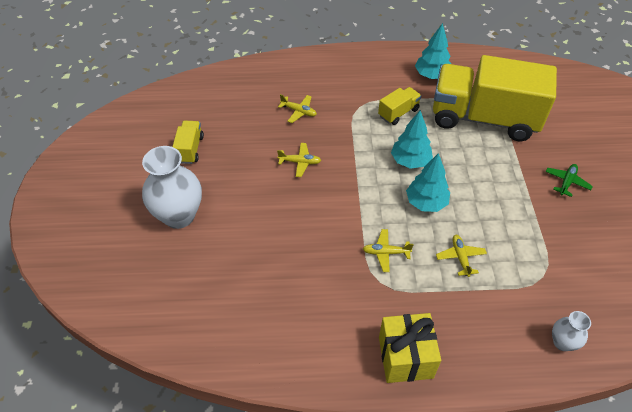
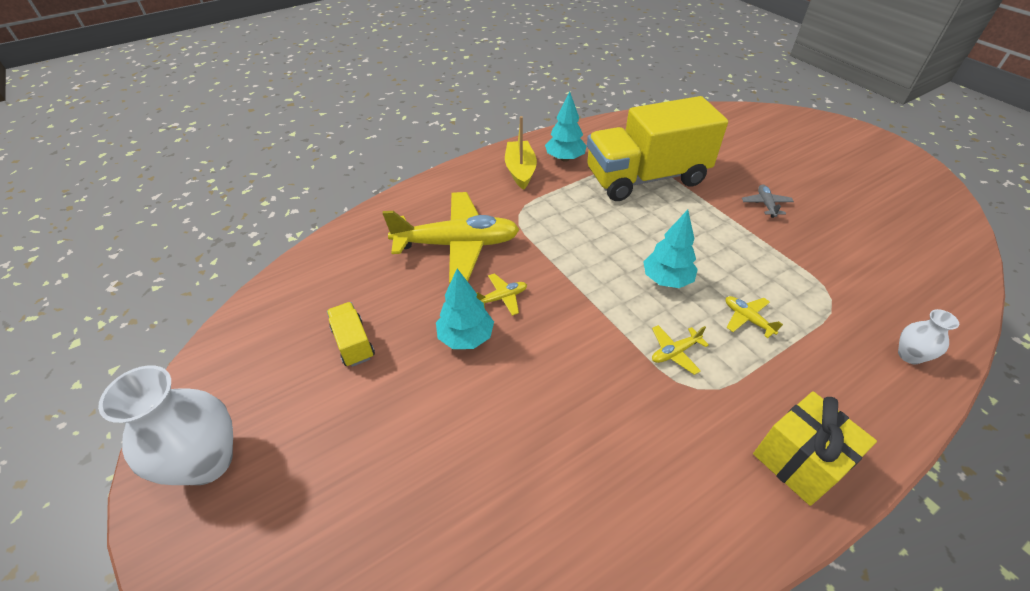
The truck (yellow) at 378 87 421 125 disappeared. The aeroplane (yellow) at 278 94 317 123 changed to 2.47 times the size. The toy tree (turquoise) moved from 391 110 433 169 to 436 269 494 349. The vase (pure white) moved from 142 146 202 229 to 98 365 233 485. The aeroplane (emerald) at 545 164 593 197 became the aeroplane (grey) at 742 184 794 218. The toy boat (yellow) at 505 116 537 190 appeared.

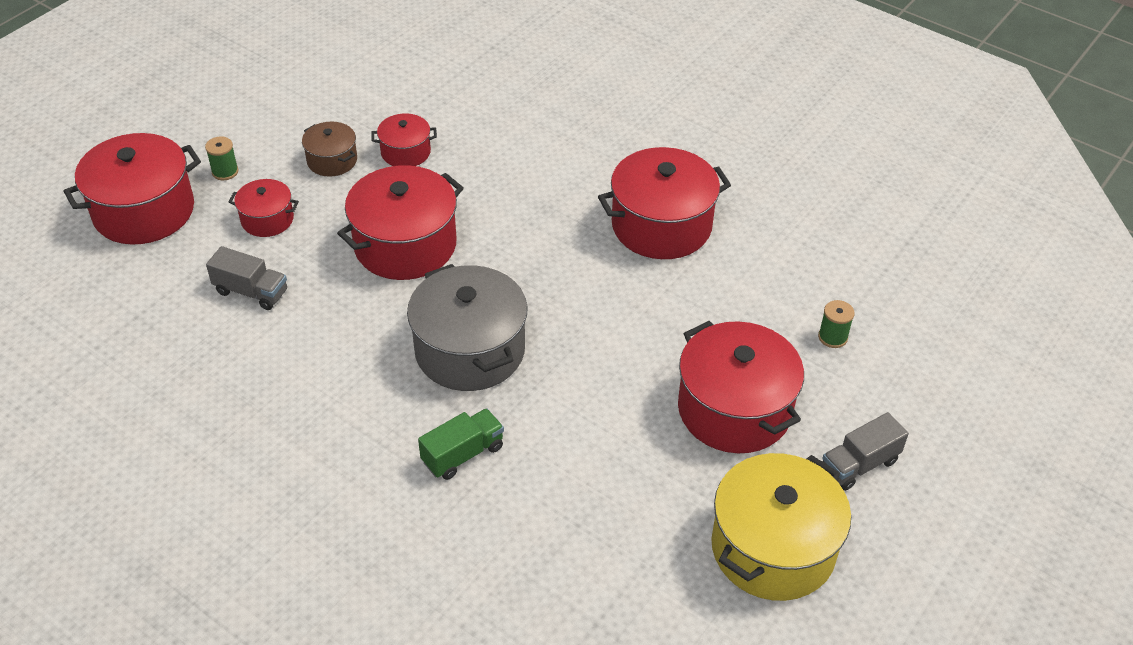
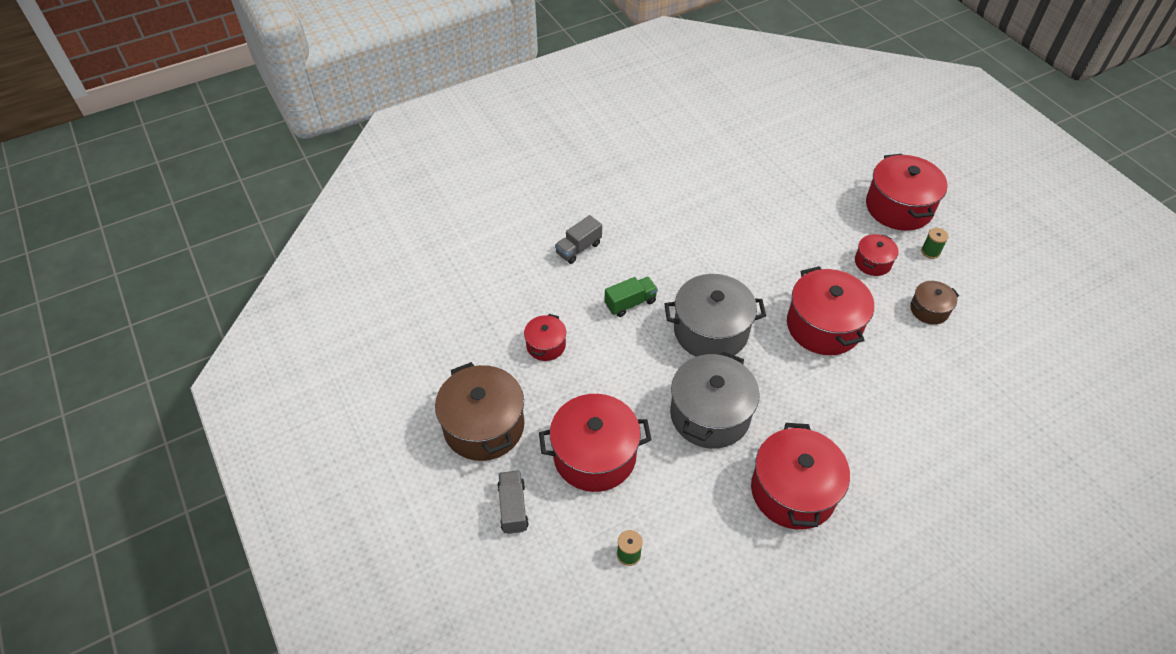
The stockpot (crimson) moved from 371 114 437 166 to 524 314 566 361. The truck (grey) moved from 206 246 287 310 to 555 215 602 264. The truck (emerald) at 418 408 504 480 turned 105 degrees counterclockwise. The stockpot (yellow) at 711 453 851 601 became the stockpot (russet) at 435 362 524 461. The stockpot (grey) at 670 351 760 449 appeared.

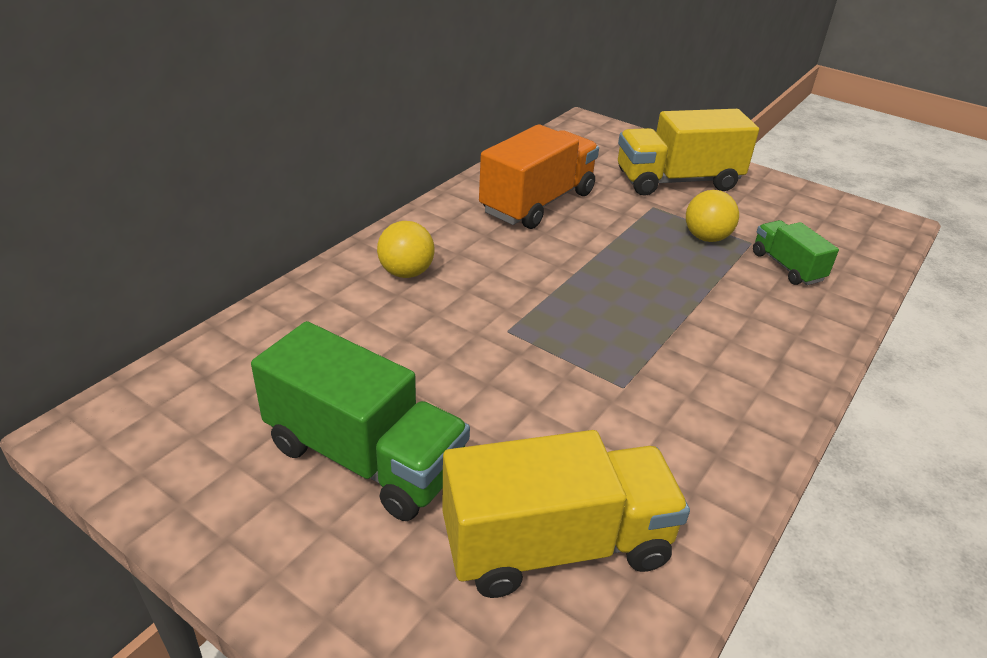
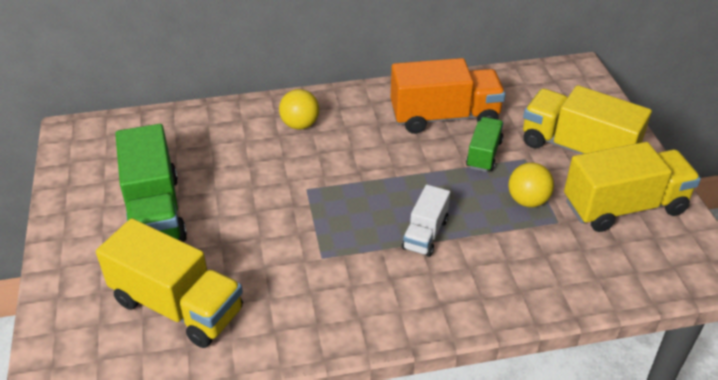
The truck (emerald) moved from 753 220 839 285 to 466 117 504 172. The truck (yellow) at 564 142 701 232 appeared. The truck (pure white) at 402 185 450 257 appeared.

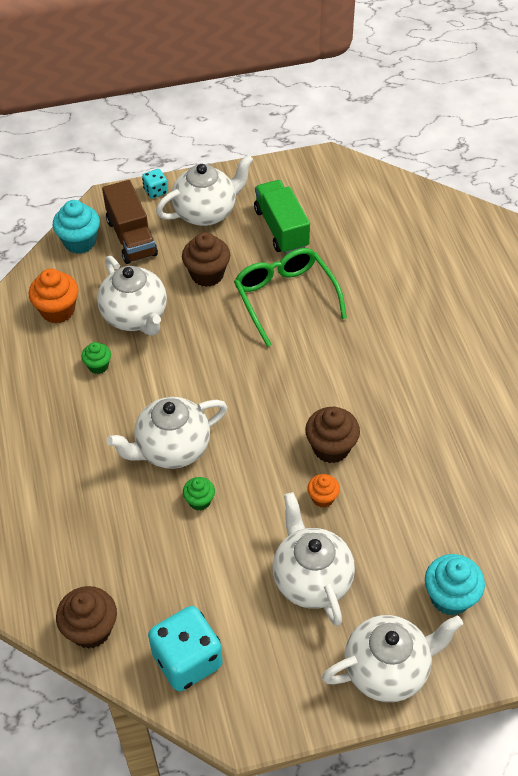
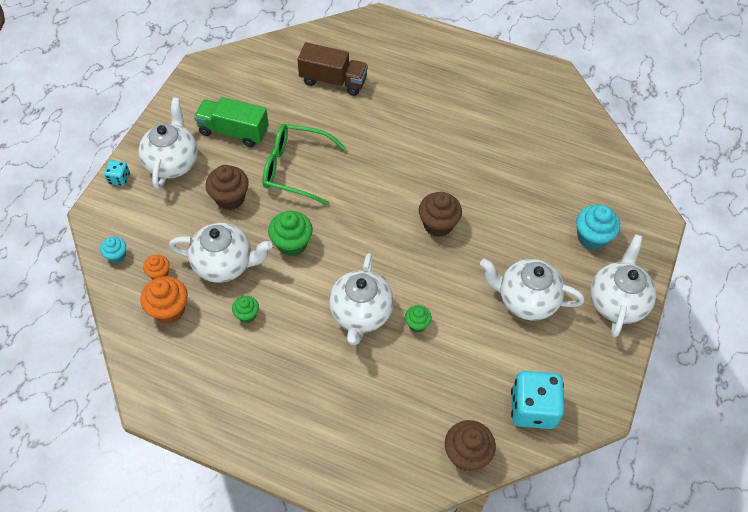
The truck (russet) moved from 102 180 158 264 to 297 42 368 96. The fairy cake (turquoise) at 53 200 100 254 changed to 0.58 times the size. The fairy cake (bright orange) moved from 308 474 340 508 to 143 254 170 279. The fairy cake (emerald) at 268 211 313 256 appeared.

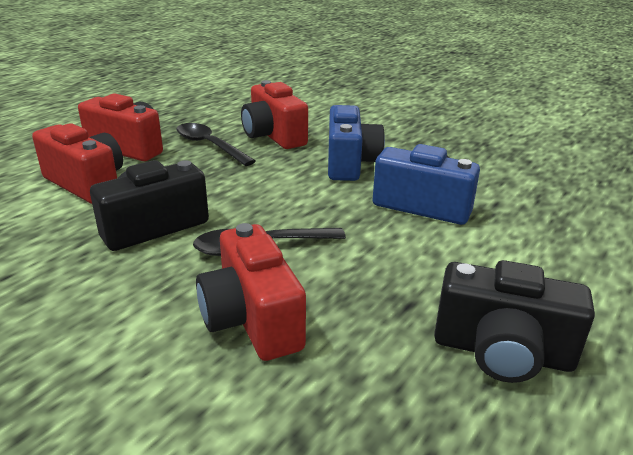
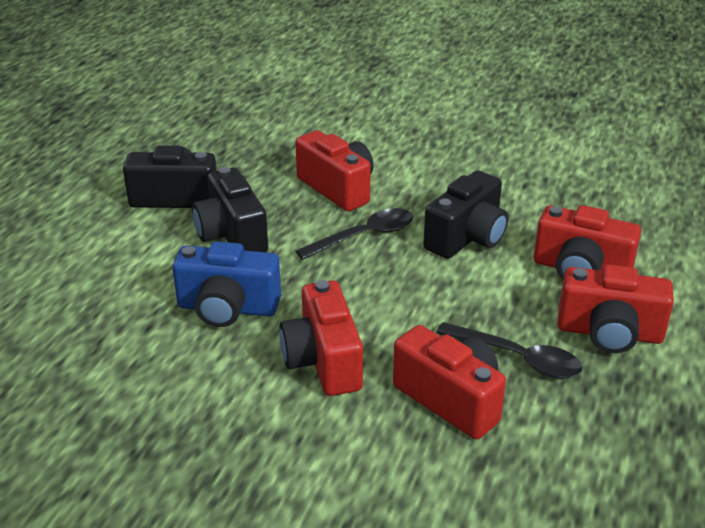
The compact camera (blue) at 328 105 385 181 became the compact camera (crimson) at 279 280 363 396. The compact camera (black) at 192 167 268 252 appeared.

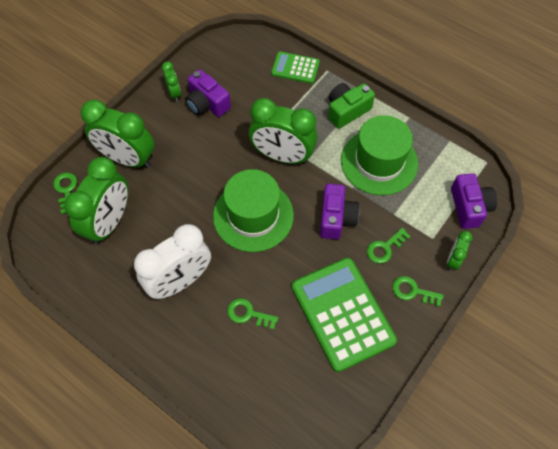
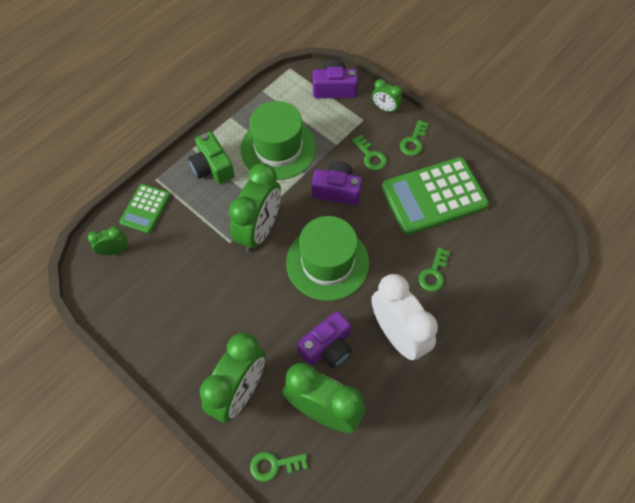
The clock (emerald) moved from 162 61 181 102 to 88 226 128 255. The compact camera (royal purple) moved from 185 69 231 117 to 297 311 352 368.

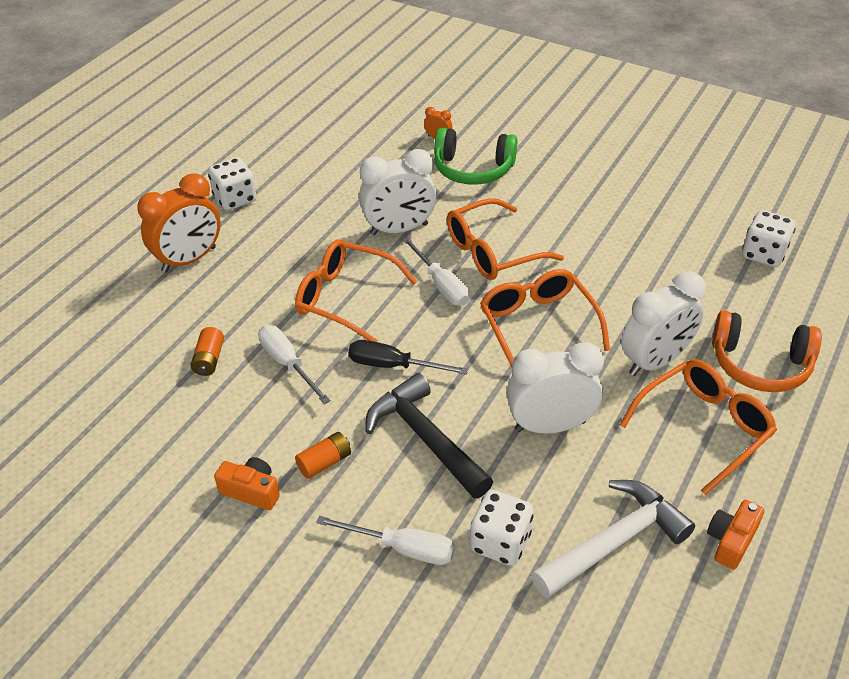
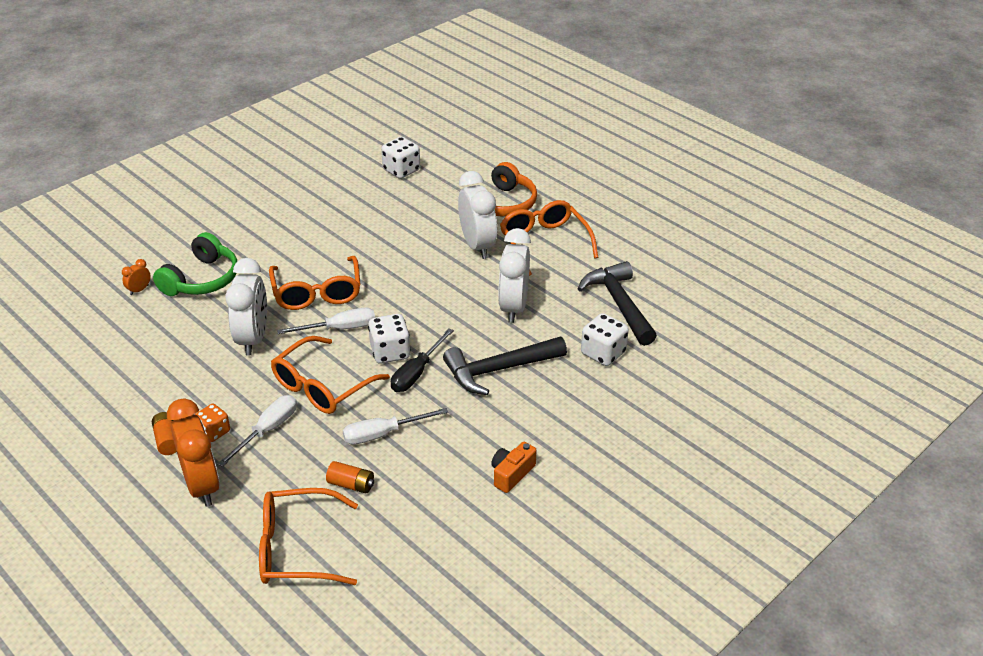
The game die (pure white) moved from 208 157 257 210 to 368 314 411 364. The glasses (bright orange) moved from 480 269 610 367 to 259 488 358 585. The battery (bright orange) moved from 295 432 351 479 to 152 412 177 455. The hammer (pure white) at 531 480 695 598 became the hammer (black) at 578 261 657 346. The compact camera (bright orange) at 707 500 765 570 disappeared. The hand screwdriver (pure white) moved from 316 516 455 565 to 217 395 297 467. The game die (bright orange) at 195 404 230 442 appeared.

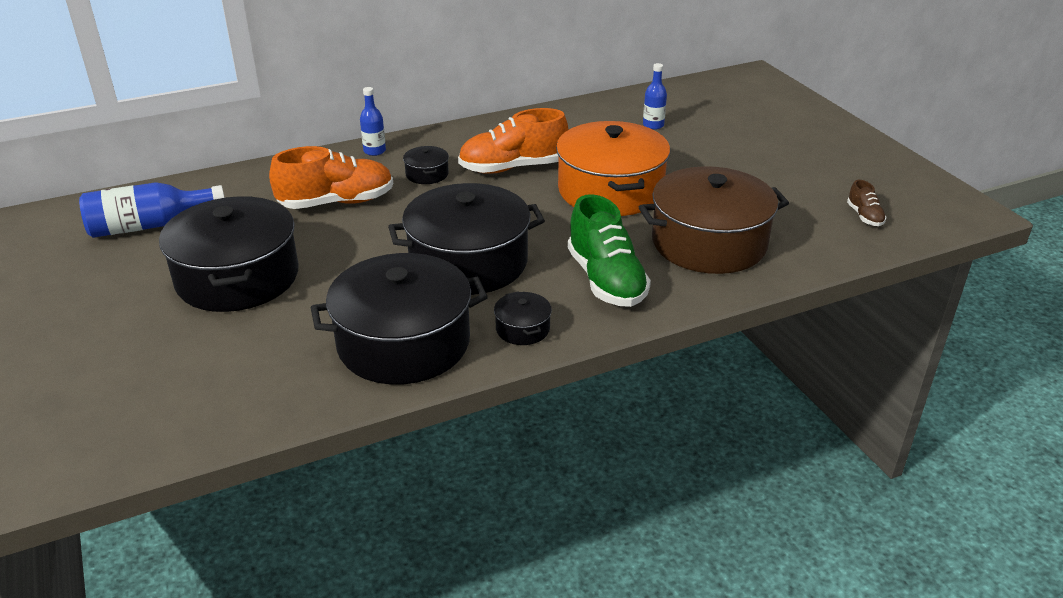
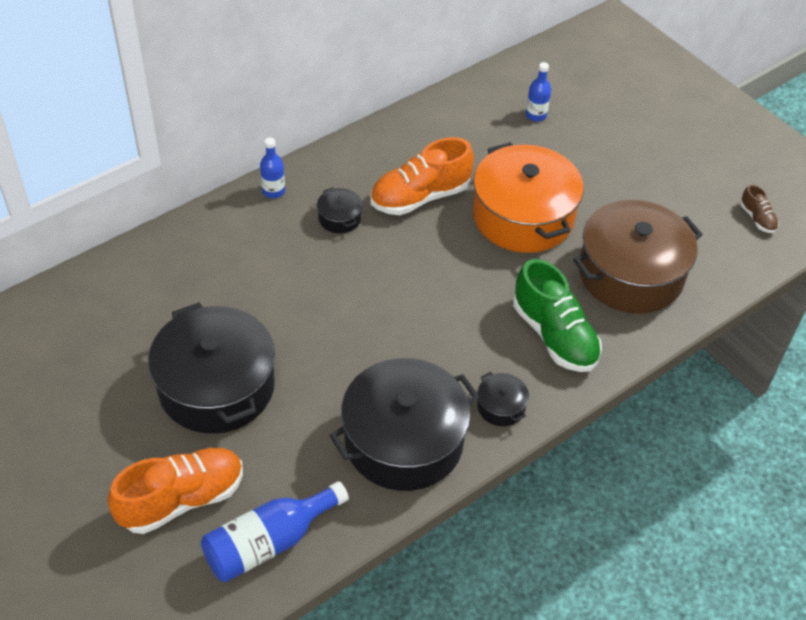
The shoe (bright orange) moved from 269 146 393 209 to 108 448 243 534. The flask (blue) moved from 79 182 225 238 to 201 481 349 582. The stockpot (black) at 388 183 545 295 disappeared.

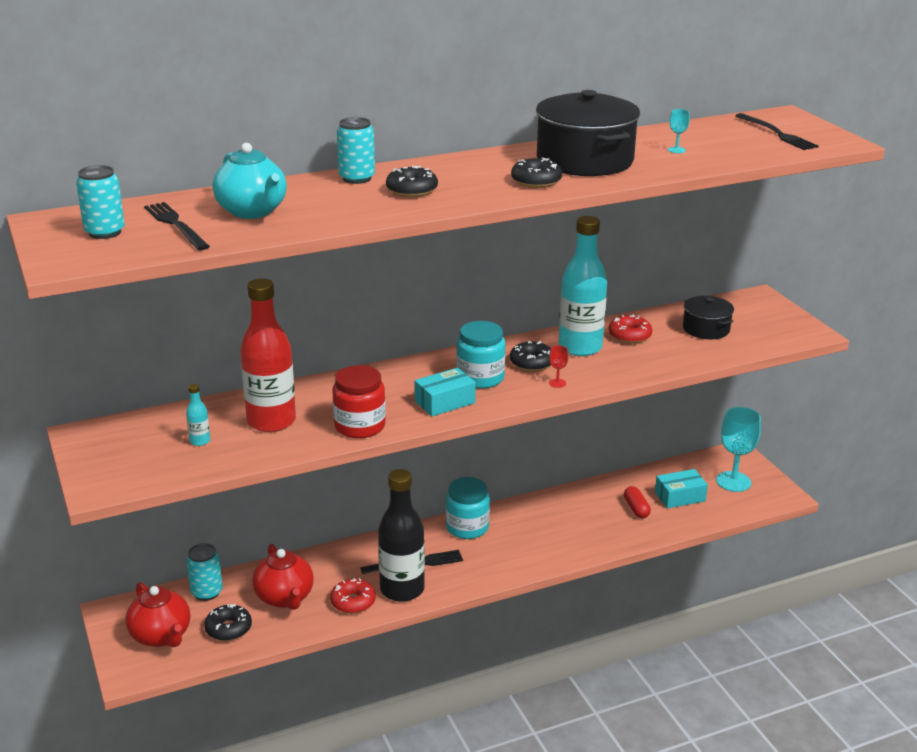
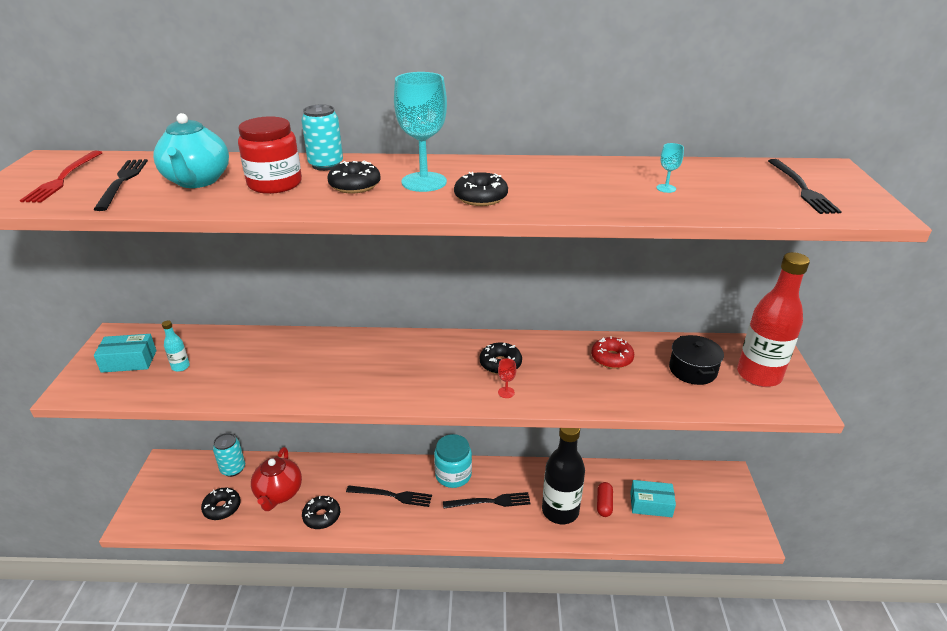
The stockpot (black) at 536 90 640 176 disappeared. The soda can (turquoise) at 76 165 125 239 was replaced by the table fork (crimson) at 20 151 103 203. The flask (turquoise) at 558 216 607 356 disappeared. The flask (crimson) moved from 240 278 296 432 to 737 252 810 387. The preserve jar (turquoise) at 456 321 506 389 disappeared. The preserve jar (crimson) moved from 332 365 386 438 to 238 116 302 194. The parcel (turquoise) moved from 414 368 476 416 to 94 334 157 373. The goblet (turquoise) moved from 716 407 761 492 to 394 72 447 192. The flask (black) moved from 378 469 425 602 to 542 428 585 524. The donut (crimson) at 330 578 376 614 became the donut (black) at 302 496 340 529. The china teapot (crimson) at 125 582 190 647 disappeared. The table fork (black) at 443 492 531 509 appeared.

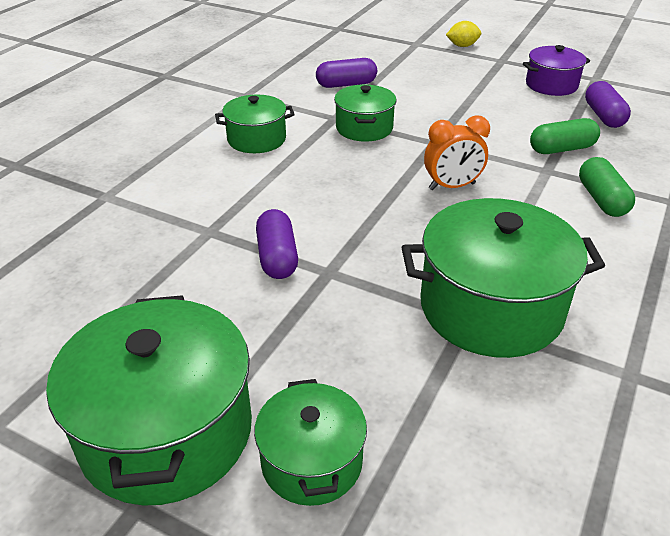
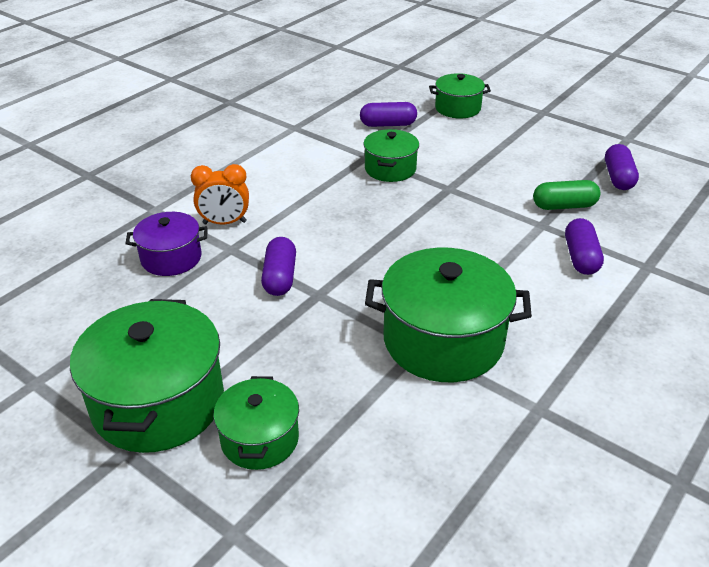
The citrus fruit (yellow) at 446 21 481 47 disappeared. The stockpot (royal purple) moved from 523 45 590 96 to 125 212 208 276. The stockpot (emerald) moved from 215 95 295 153 to 429 73 491 119. The clock (bright orange) moved from 424 116 490 190 to 191 164 249 224. The pill shape (emerald) at 579 157 635 217 became the pill shape (royal purple) at 565 218 604 275.

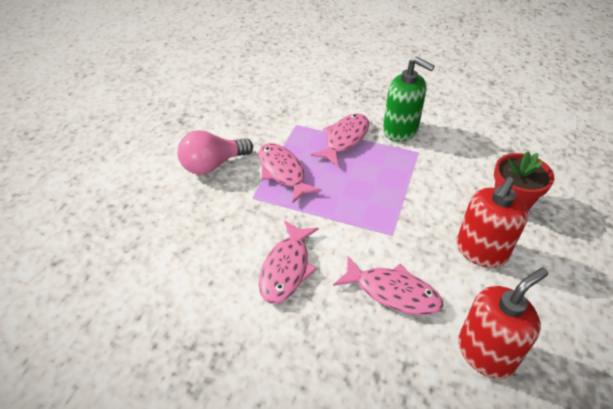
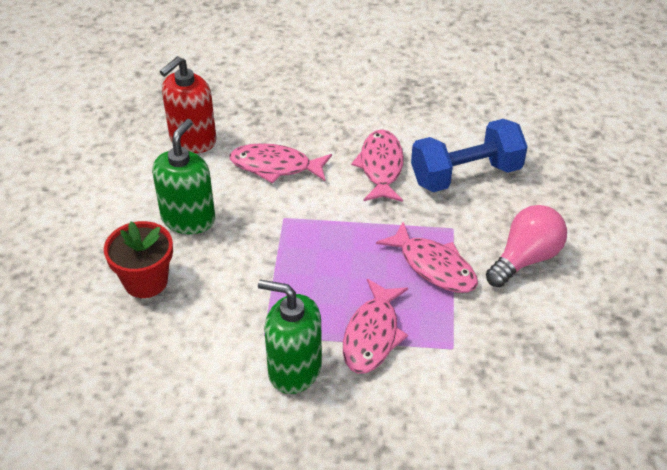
The soap pump (crimson) at 457 177 528 268 became the soap pump (emerald) at 152 119 215 234. The dumbbell (blue) at 411 119 528 192 appeared.

